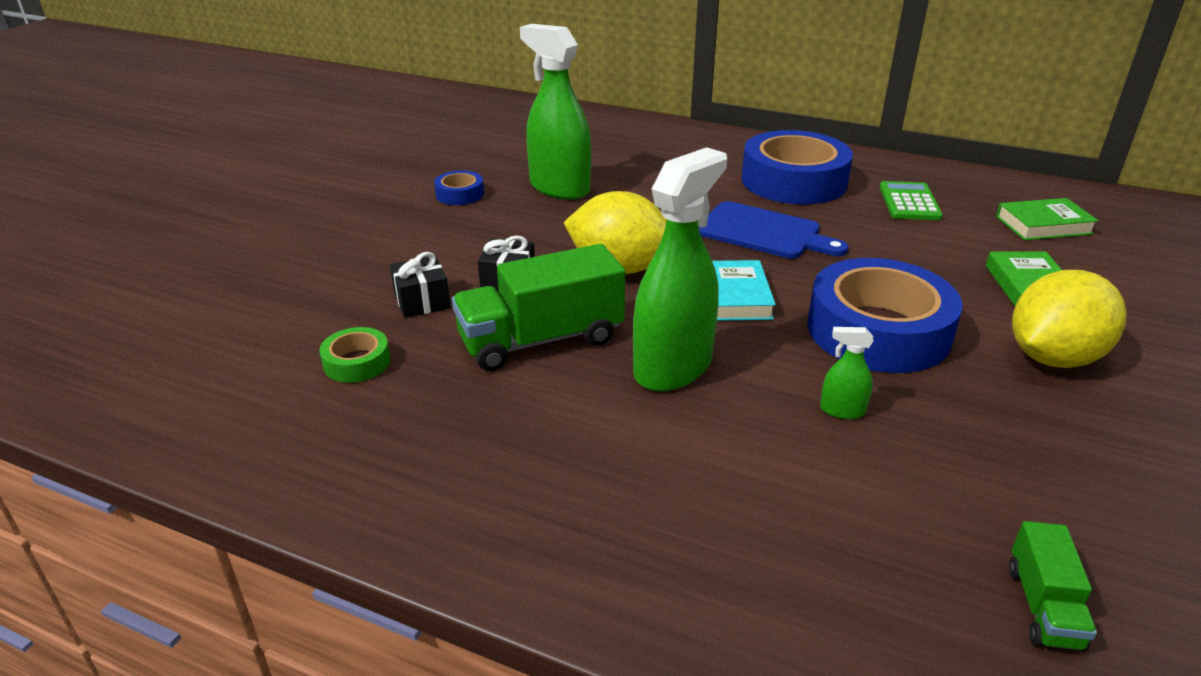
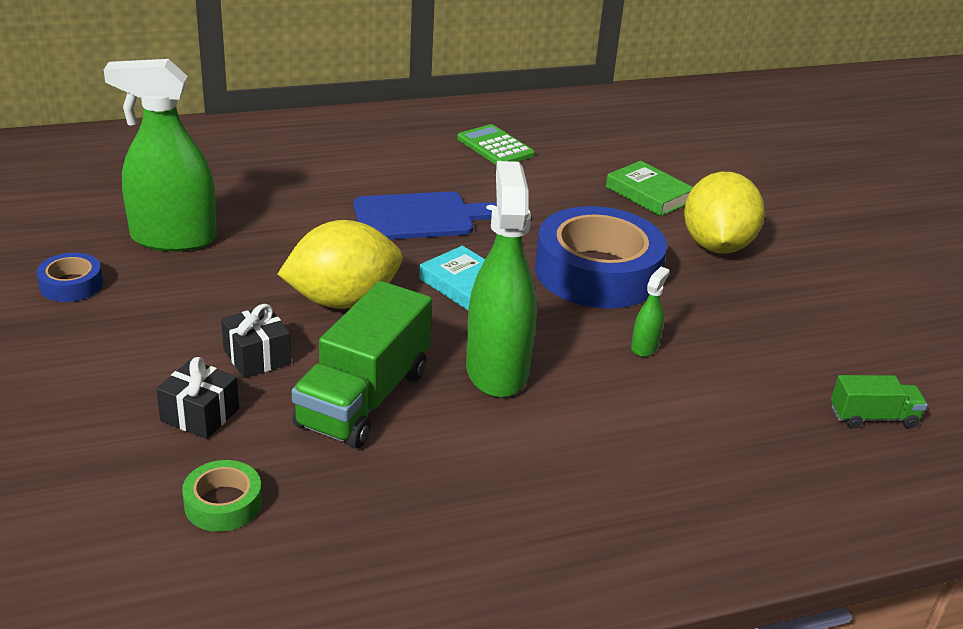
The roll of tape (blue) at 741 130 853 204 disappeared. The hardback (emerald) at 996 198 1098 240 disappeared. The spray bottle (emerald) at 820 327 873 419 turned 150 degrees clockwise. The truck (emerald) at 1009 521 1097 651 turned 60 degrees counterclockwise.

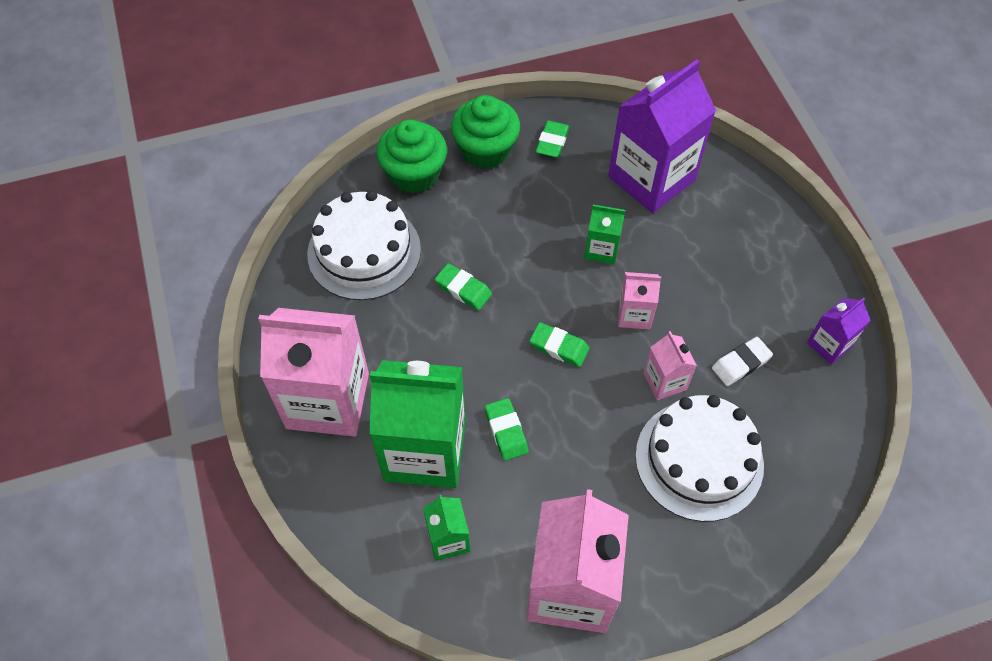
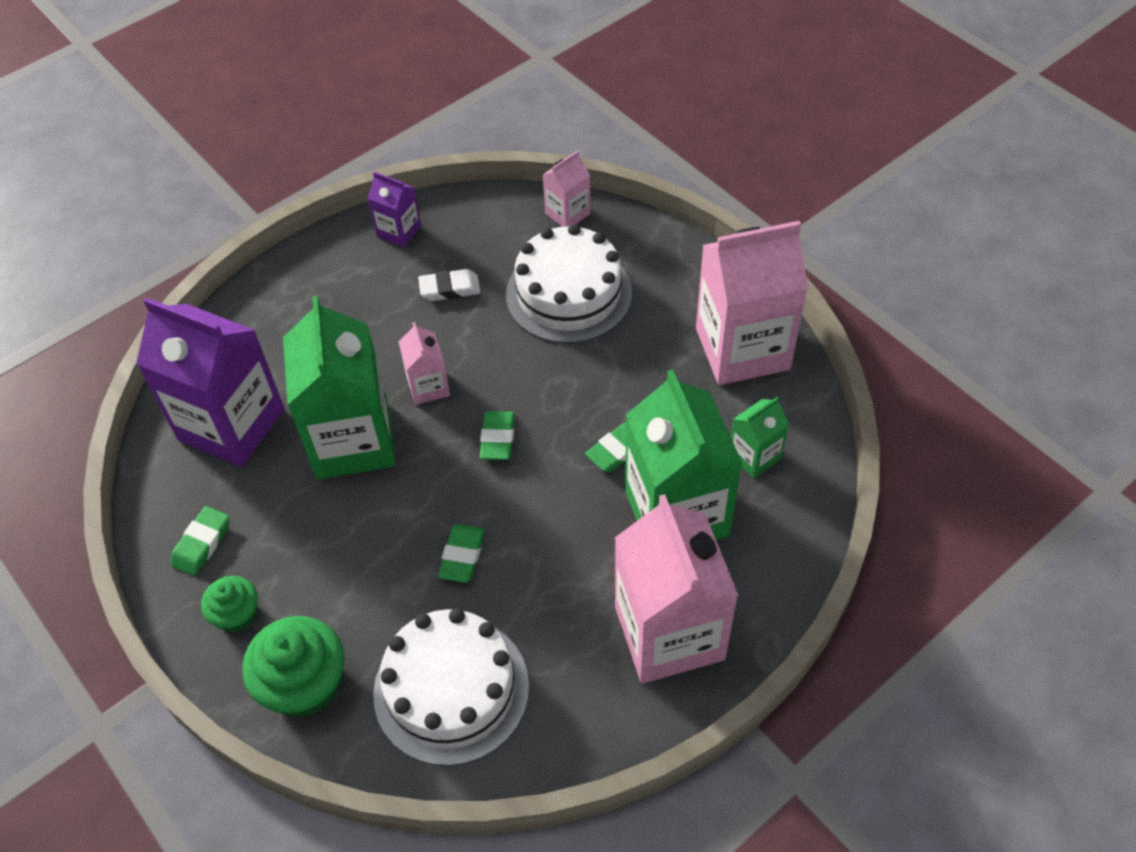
The fairy cake (emerald) at 451 95 520 169 changed to 0.58 times the size. The gum eraser (emerald) at 536 121 569 158 turned 60 degrees counterclockwise. The juice carton (emerald) at 584 205 625 264 changed to 2.12 times the size. The juice carton (rose-pink) moved from 643 331 697 400 to 543 150 591 227. The gum eraser (pure white) at 712 337 773 386 turned 45 degrees counterclockwise.

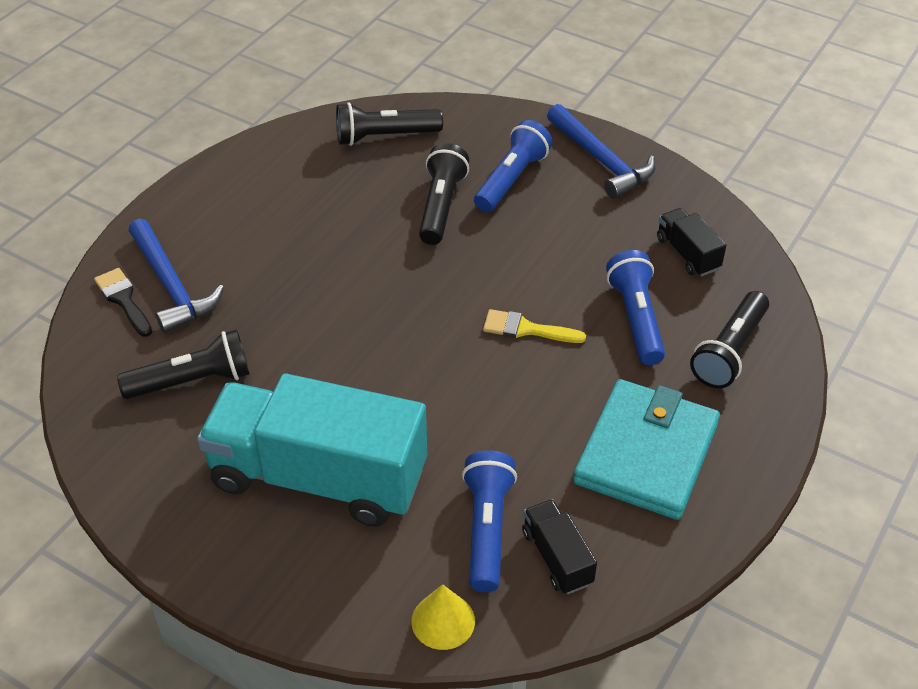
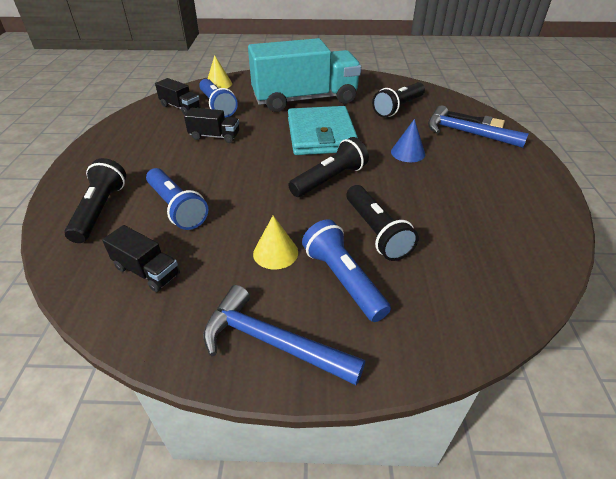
The flashlight (black) moved from 336 102 443 146 to 288 137 369 197. The flashlight (blue) at 474 120 553 212 turned 150 degrees clockwise. The brush (yellow) at 483 309 586 343 disappeared. The card wallet (turquoise) moved from 573 379 720 520 to 288 106 358 155. The truck (black) at 184 108 239 143 appeared. The cone (blue) at 391 119 425 162 appeared. The cone (yellow) at 253 216 298 269 appeared.

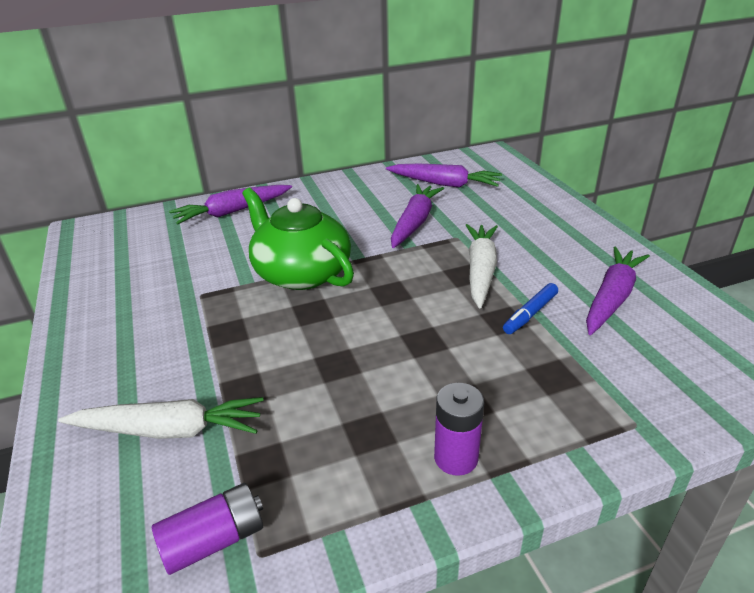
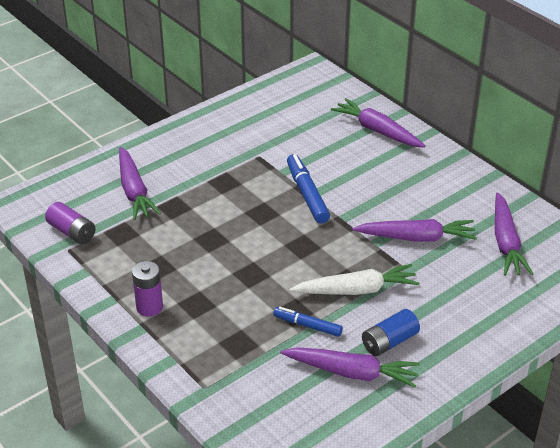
The china teapot (emerald) at 242 188 354 290 was replaced by the felt pen (blue) at 287 154 330 223. The carrot (pure white) at 58 397 263 439 became the carrot (royal purple) at 119 147 161 220. The battery (blue) at 362 309 420 356 appeared.

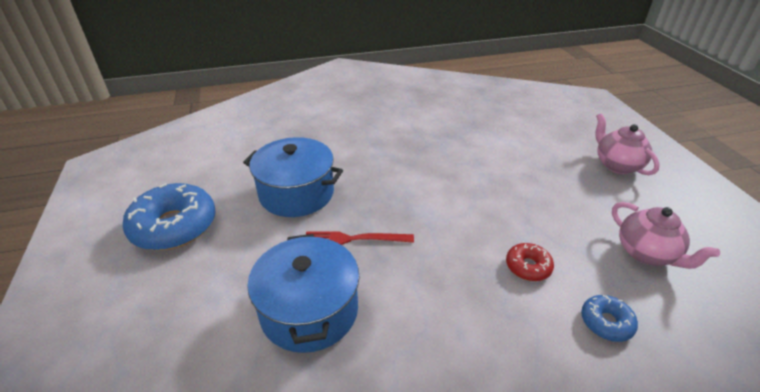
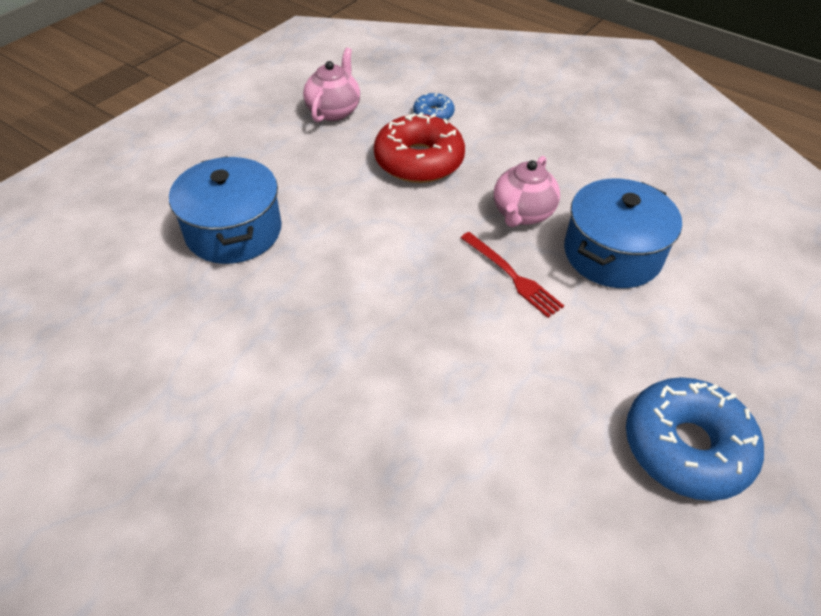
The china teapot (rose-pink) moved from 595 113 660 175 to 494 156 560 227. The stockpot (blue) moved from 243 137 343 217 to 169 156 282 264. The donut (crimson) at 506 243 554 281 changed to 2.03 times the size.

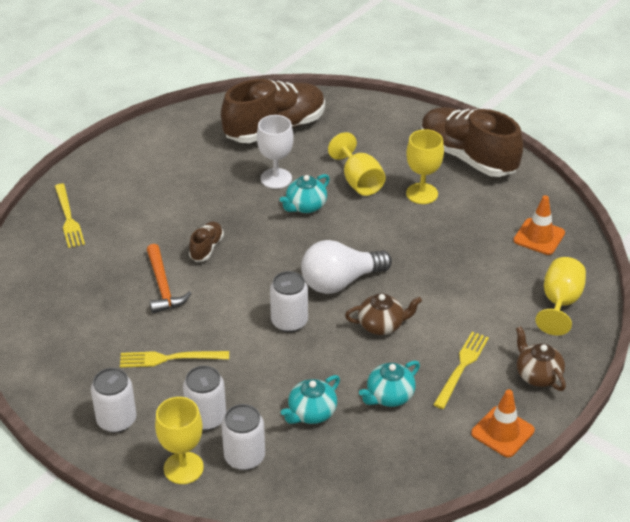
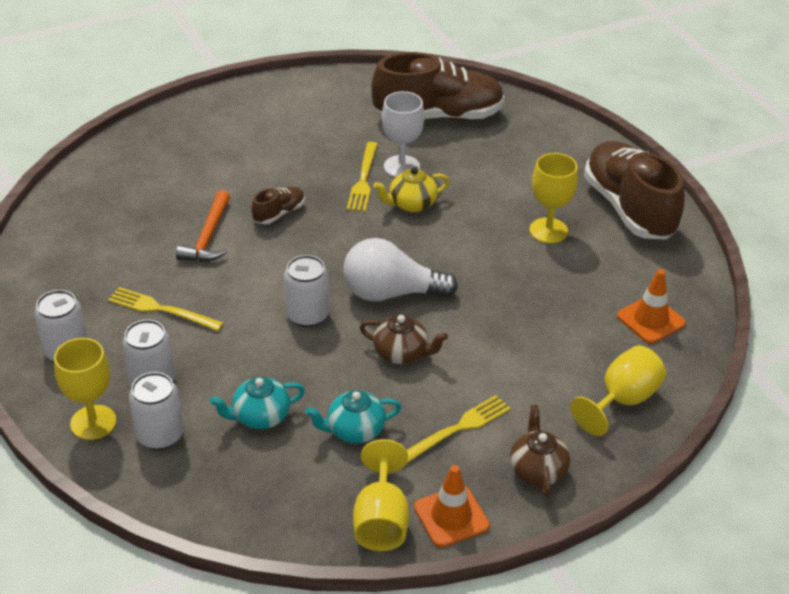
The goblet (yellow) moved from 328 132 386 196 to 353 439 409 551. The china teapot (turquoise) at 280 174 330 213 became the china teapot (yellow) at 374 167 450 212. The table fork (yellow) moved from 55 184 85 248 to 347 142 378 212.

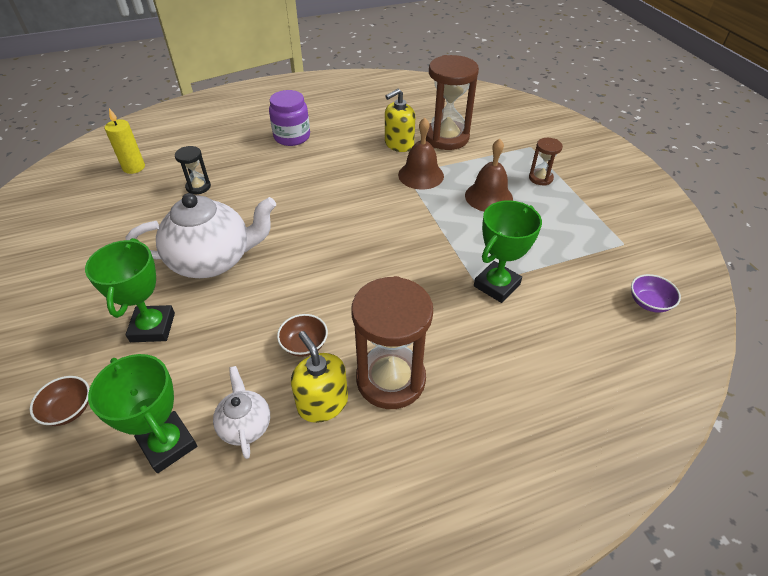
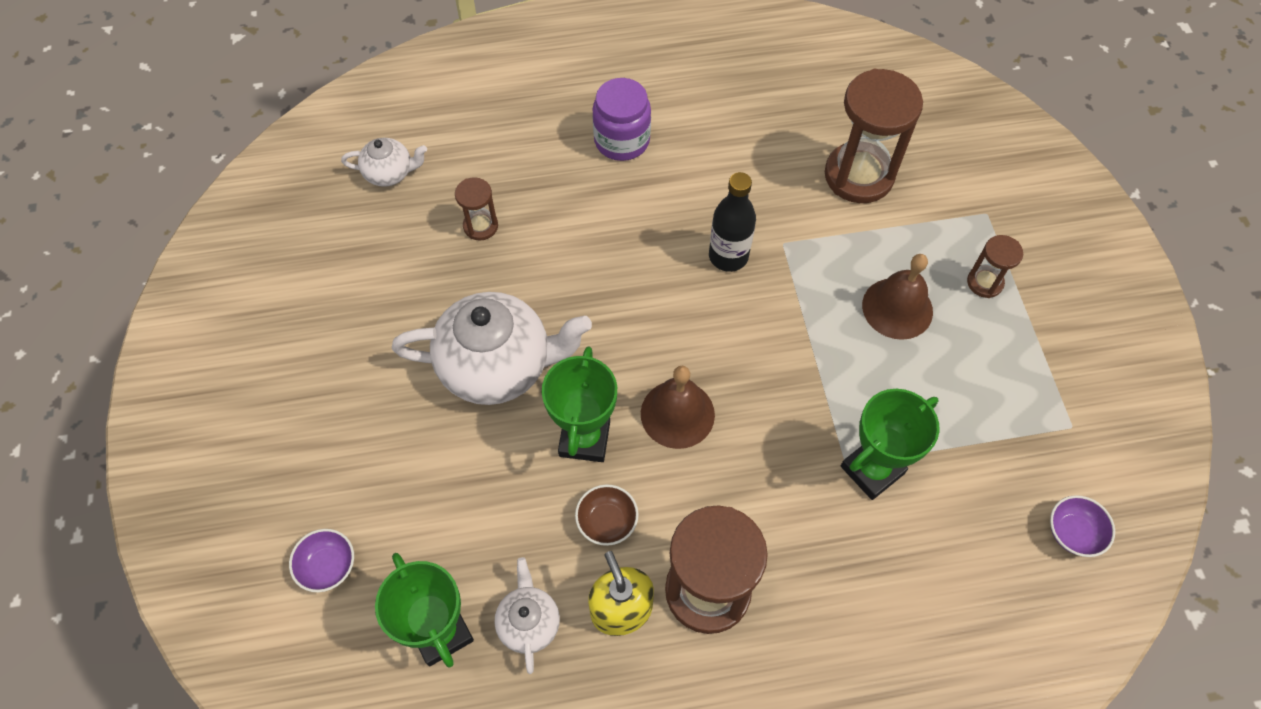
The soap pump (yellow) at 385 89 415 152 disappeared. The wax candle (yellow) at 105 108 145 174 was replaced by the china teapot (pure white) at 341 138 427 187. The bell (russet) moved from 398 117 444 189 to 641 366 715 449. The sand timer (black) at 175 146 211 194 became the sand timer (russet) at 455 177 498 241. The trophy (emerald) moved from 85 238 175 342 to 542 346 617 462. The deep dish (russet) at 30 376 90 426 became the deep dish (royal purple) at 289 529 354 592. The flask (black) at 709 172 756 272 appeared.

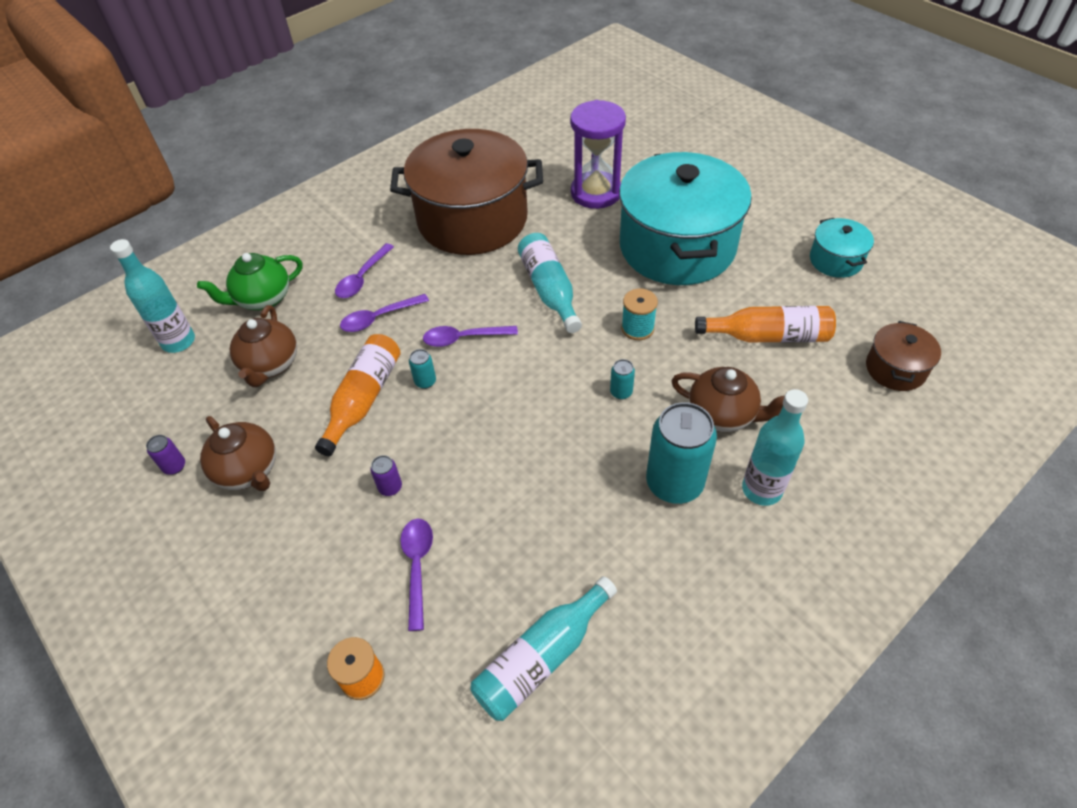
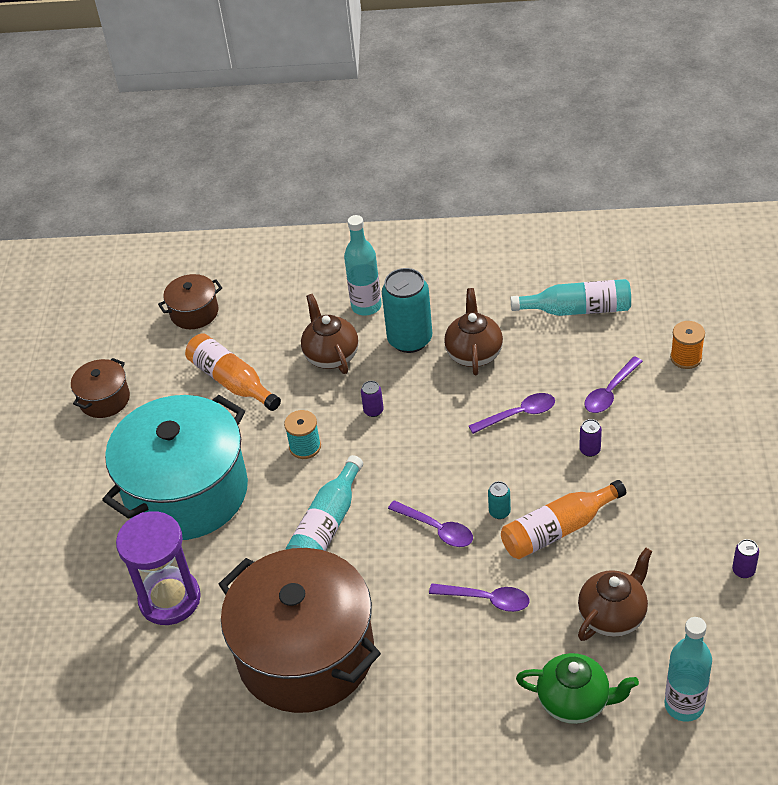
The stockpot (turquoise) at 810 218 874 278 became the stockpot (russet) at 71 358 130 418. The spoon (royal purple) moved from 335 243 394 298 to 469 393 555 434. The soda can (turquoise) at 610 359 635 399 became the soda can (royal purple) at 361 381 384 417. The china teapot (russet) moved from 200 416 276 491 to 444 288 503 375.

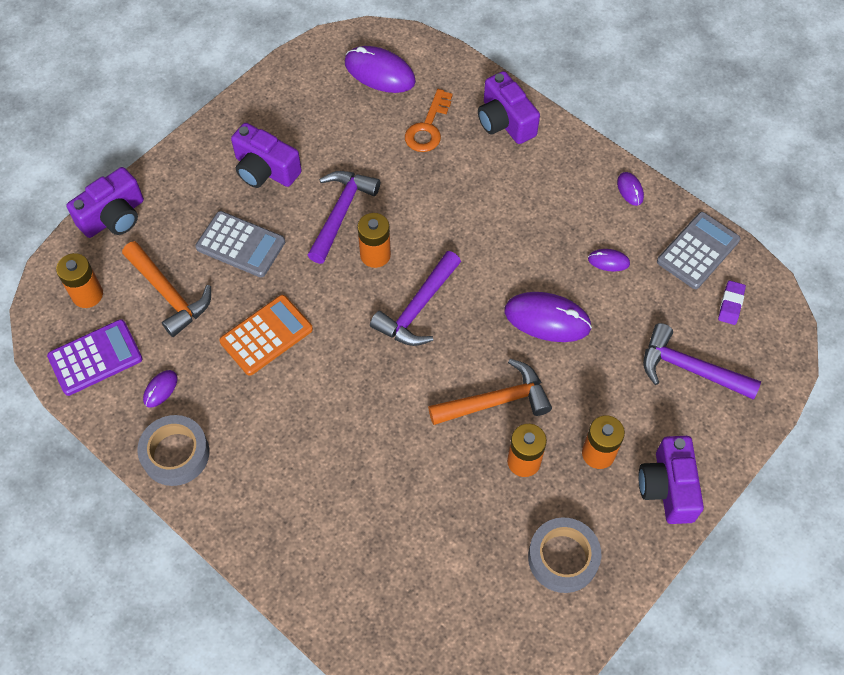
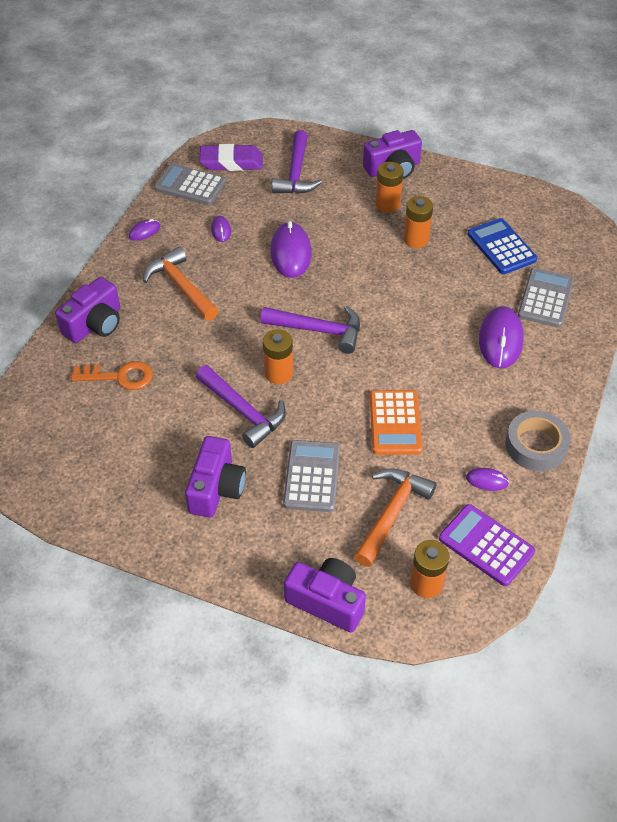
The PC mouse (royal purple) moved from 345 46 416 93 to 479 306 524 368. The hammer (royal purple) at 307 171 380 264 turned 135 degrees counterclockwise. The gum eraser (royal purple) at 718 281 746 325 changed to 1.83 times the size. The adding machine (bright orange) at 219 295 313 376 turned 120 degrees counterclockwise. The hammer (bright orange) moved from 428 359 552 425 to 143 247 219 321. The roll of tape (grey) at 528 518 601 593 disappeared. The adding machine (blue) at 467 218 537 274 appeared. The adding machine (grey) at 518 268 574 328 appeared.

